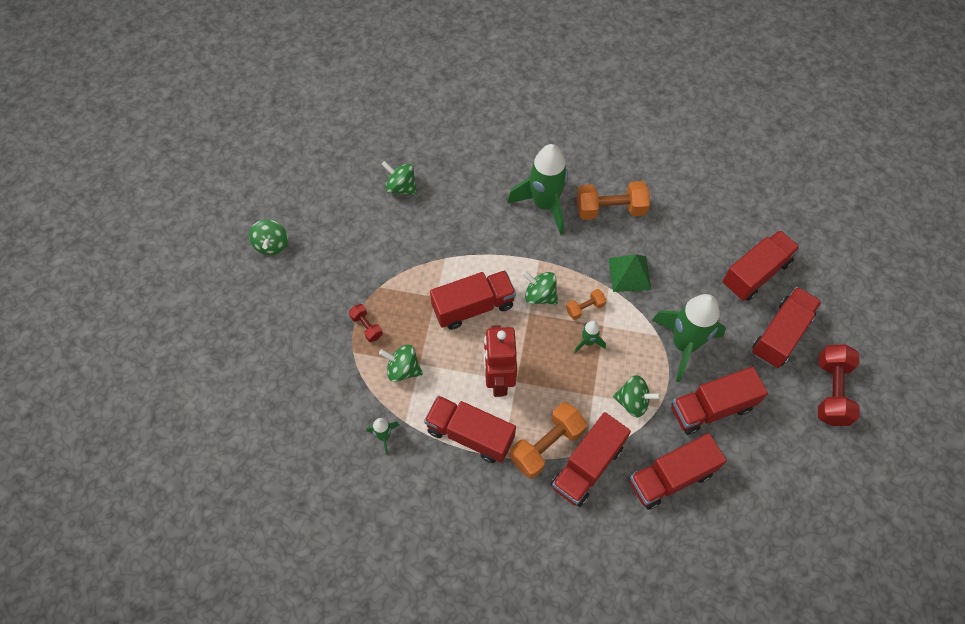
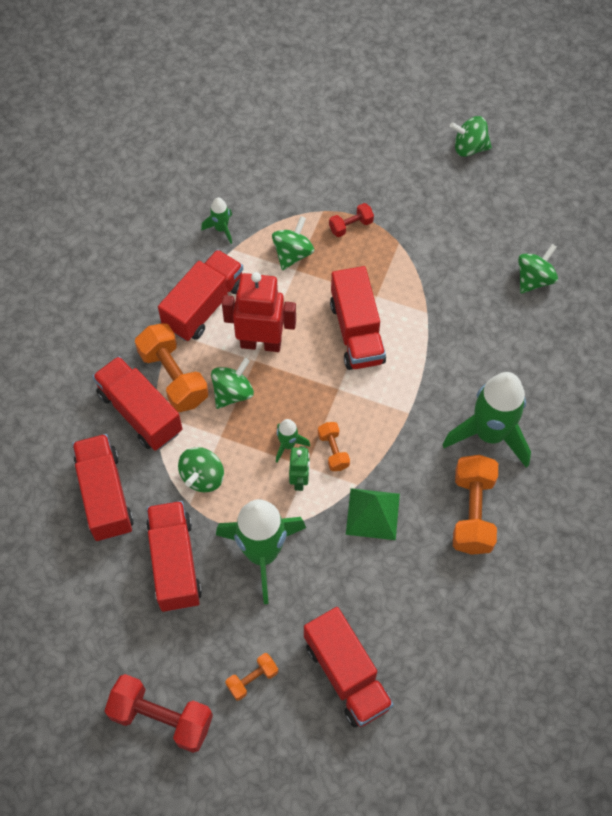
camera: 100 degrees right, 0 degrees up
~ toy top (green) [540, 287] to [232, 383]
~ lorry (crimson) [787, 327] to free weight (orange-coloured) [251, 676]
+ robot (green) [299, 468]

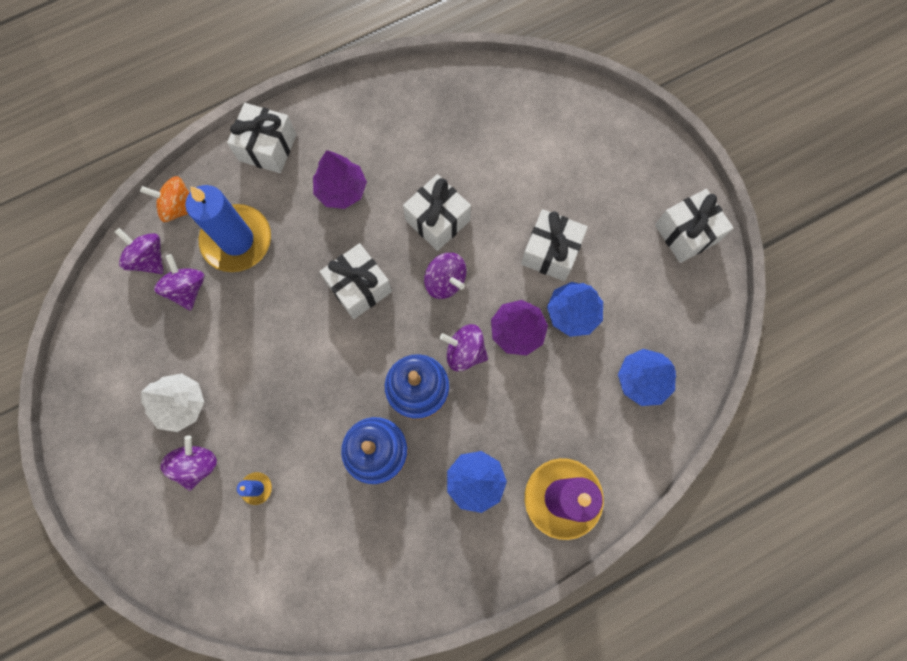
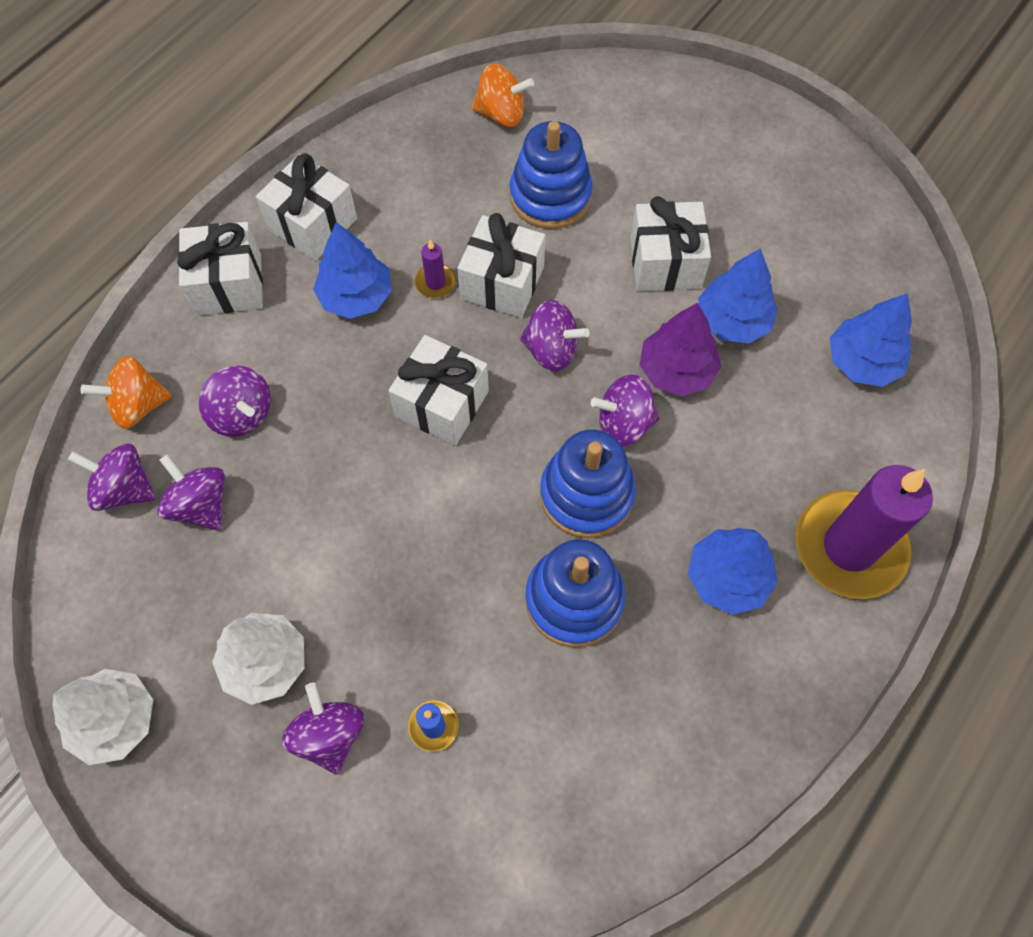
camera: 25 degrees left, 10 degrees down
~ tree (purple) [340, 179] to tree (royal blue) [352, 270]
~ candle (royal blue) [228, 228] to toy top (purple) [235, 401]
~ wrapped gift (snow-white) [694, 226] to [306, 207]
+ toy top (orange-coloured) [503, 95]
+ stacking toy (royal blue) [551, 175]
+ candle (purple) [435, 269]
+ tree (snow-white) [102, 717]

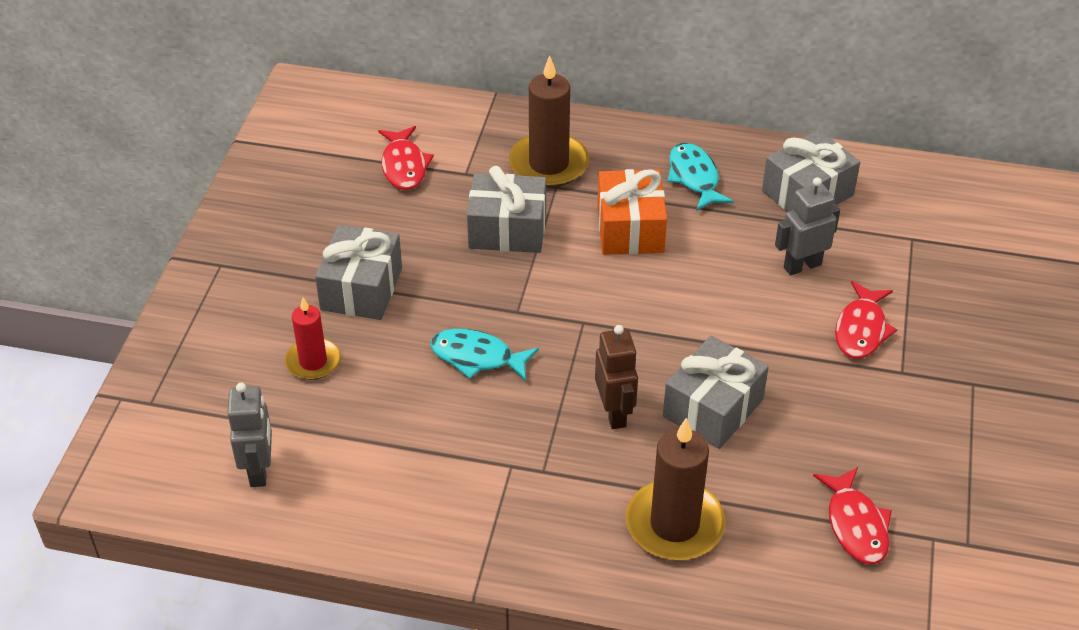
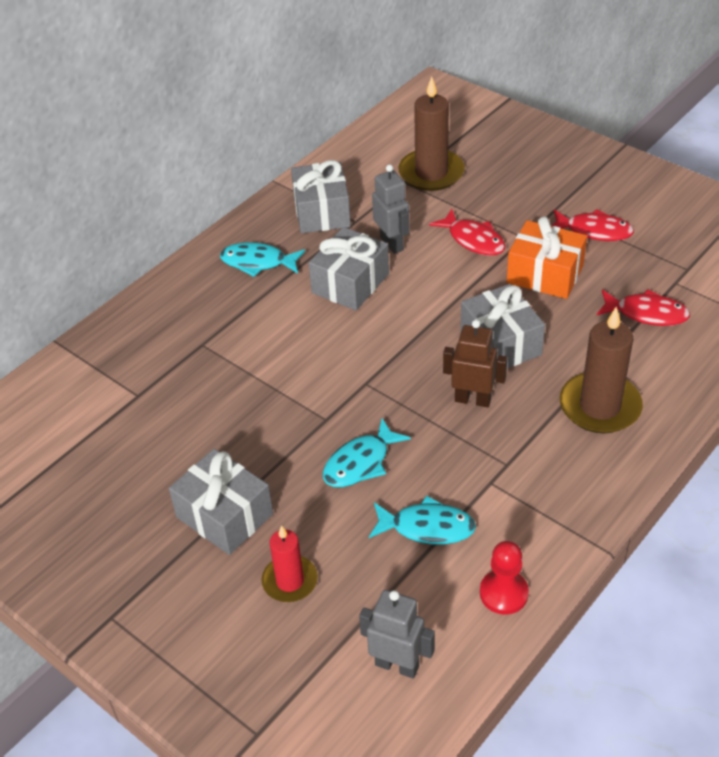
camera: 60 degrees left, 0 degrees up
~ candle (dark brown) [549, 121] to [431, 133]
~ toy fish (crimson) [406, 158] to [593, 225]
~ wrapped gift (grey) [506, 209] to [349, 269]
~ wrapped gift (orange-coloured) [632, 212] to [547, 257]
~ robot (grey) [807, 226] = [391, 209] 150 degrees clockwise
+ toy fish (aqua) [422, 520]
+ pawn (crimson) [504, 578]

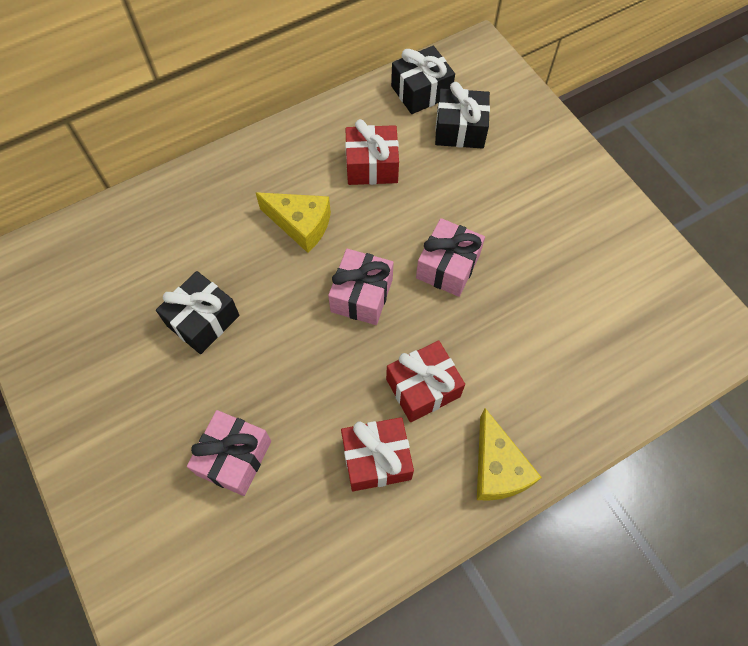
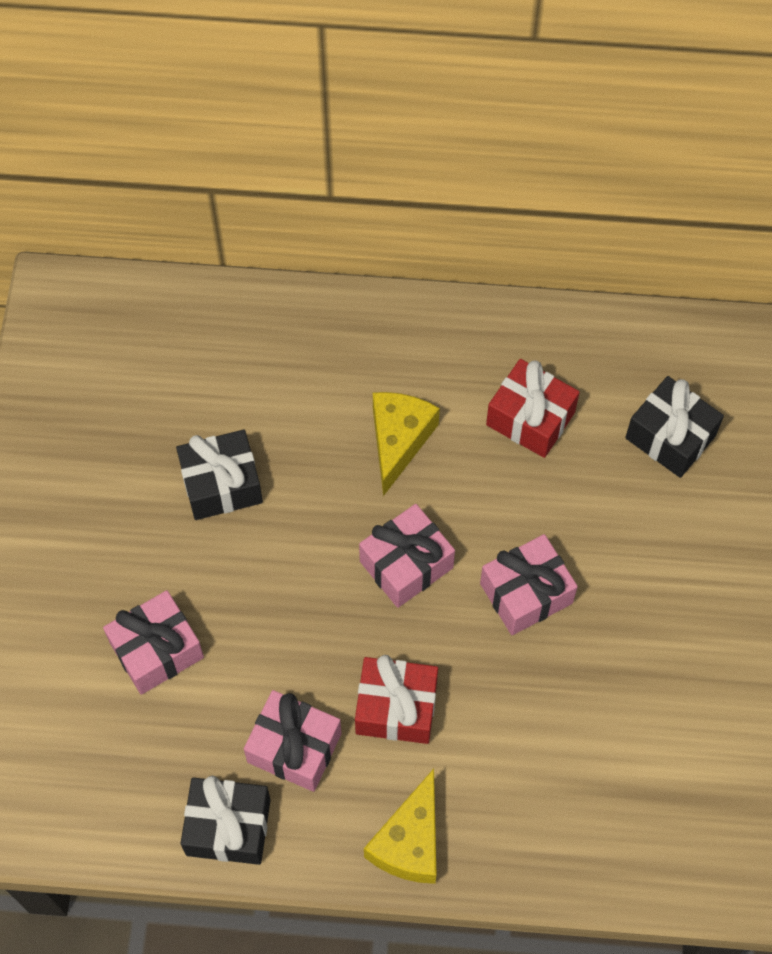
camera: 35 degrees right, 0 degrees up
~ wrapped gift (ebony) [423, 80] to [225, 820]
~ piece of cheese (golden) [293, 222] = [406, 444] 135 degrees counterclockwise
~ wrapped gift (crimson) [377, 454] to wrapped gift (pink) [293, 741]

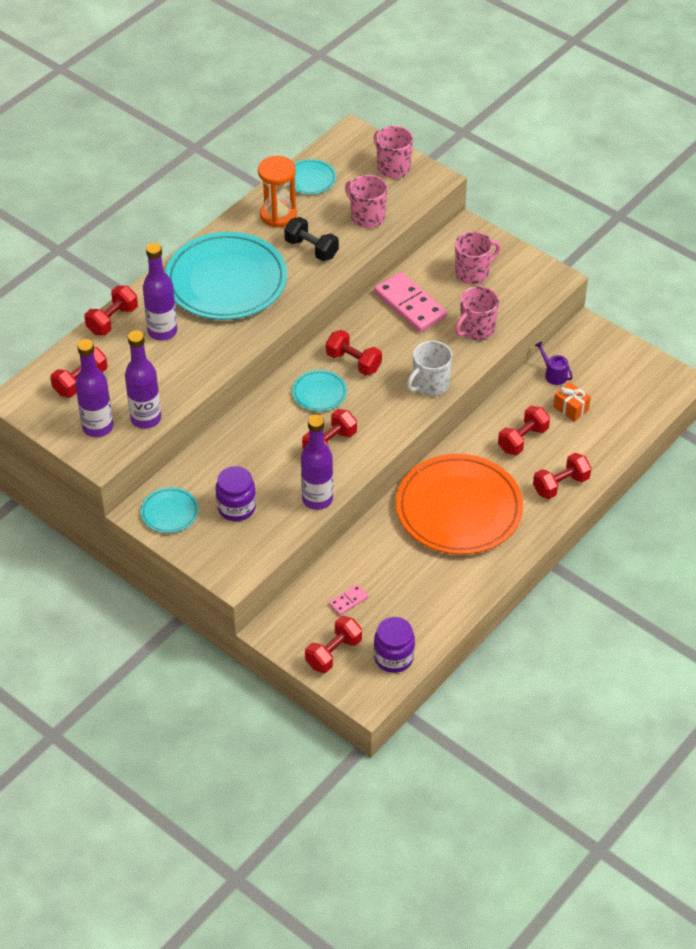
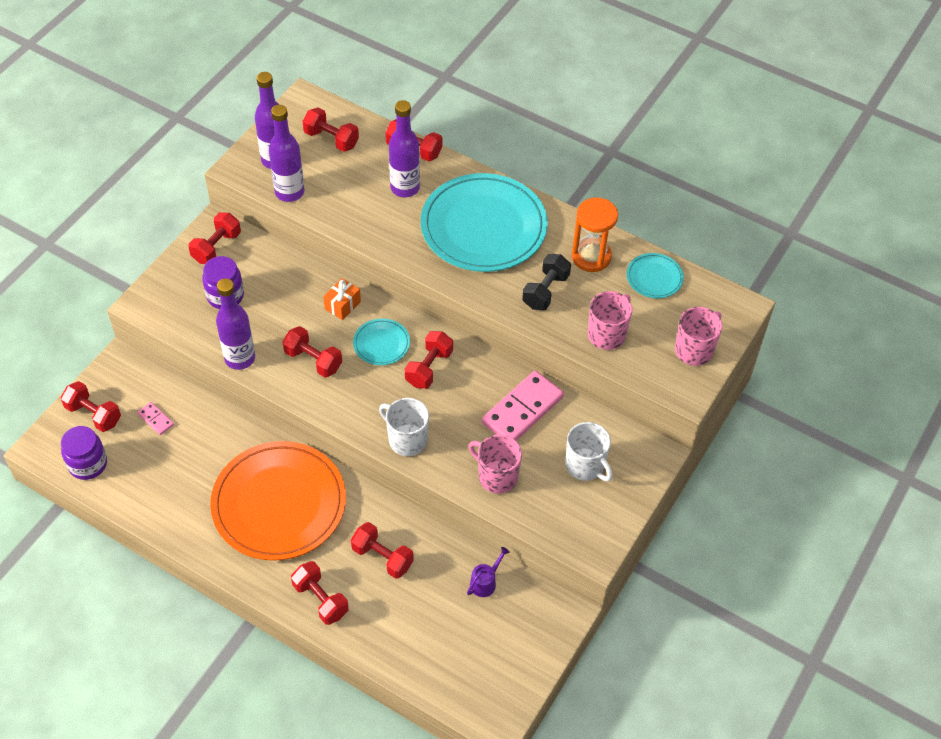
camera: 80 degrees right, 5 degrees up
~ coffee mug (pink) [478, 257] to coffee mug (snow-white) [589, 451]
~ wrapped gift (orange-coloured) [572, 402] to [342, 299]
~ plate (aqua) [170, 510] to free weight (crimson) [214, 238]

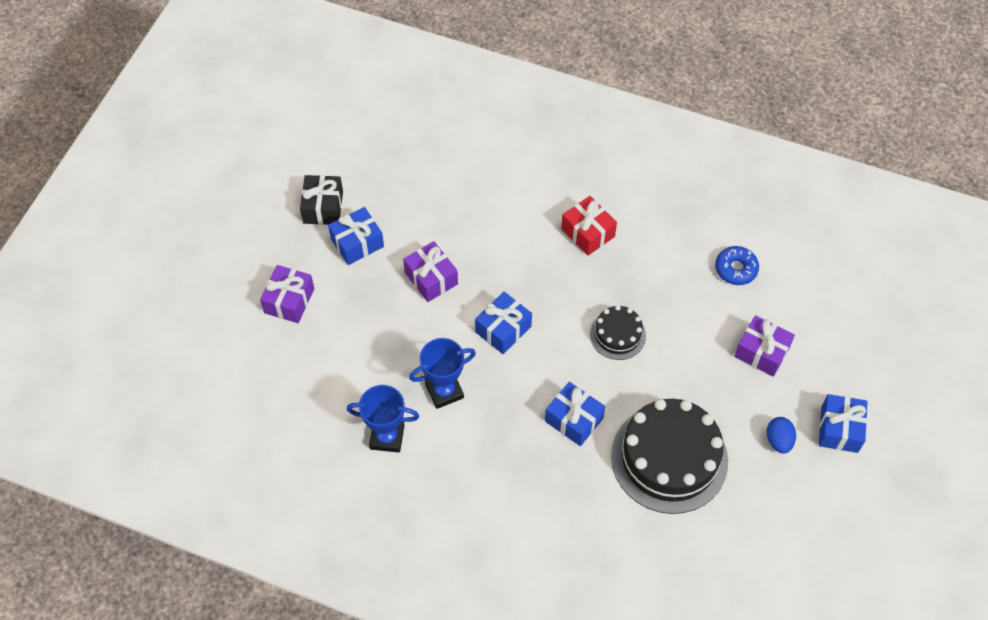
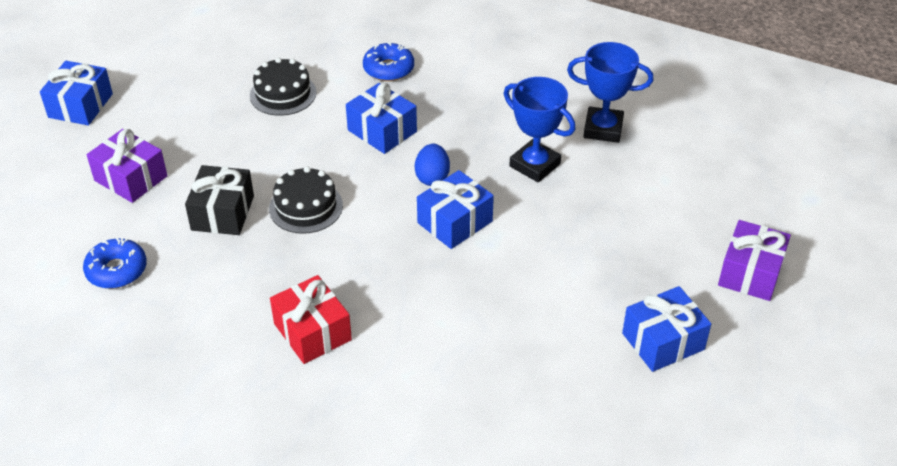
camera: 175 degrees left, 15 degrees down
~ wrapped gift (ebony) [321, 200] to [219, 200]
- wrapped gift (purple) [430, 271]
~ award cup (royal blue) [442, 373] = [539, 129] 60 degrees clockwise
~ gateau (ebony) [669, 456] = [283, 86] x0.51
~ toy egg (royal blue) [781, 435] to [432, 165]
+ glazed donut (royal blue) [388, 61]

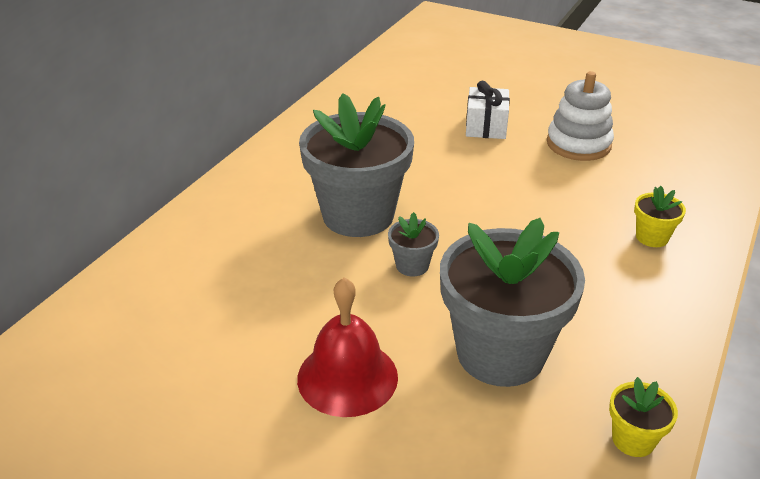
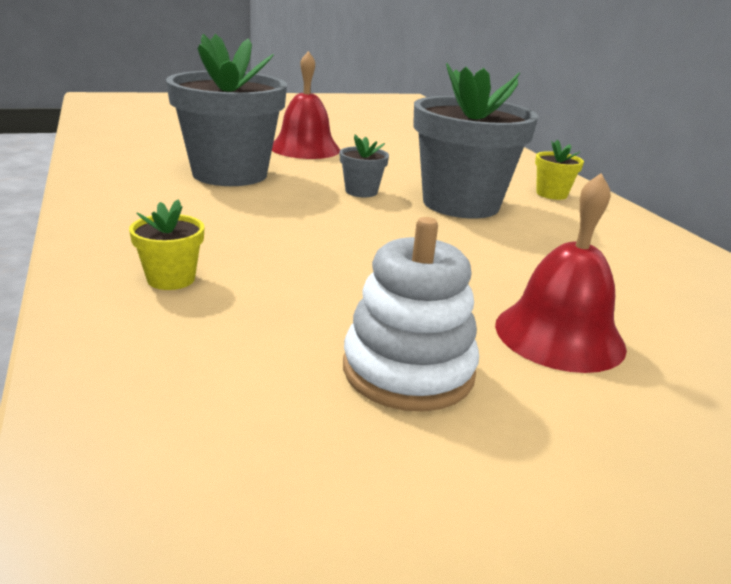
camera: 130 degrees right, 10 degrees down
~ wrapped gift (snow-white) [488, 110] to school bell (crimson) [561, 273]
~ flower pot (golden) [643, 417] to [559, 170]

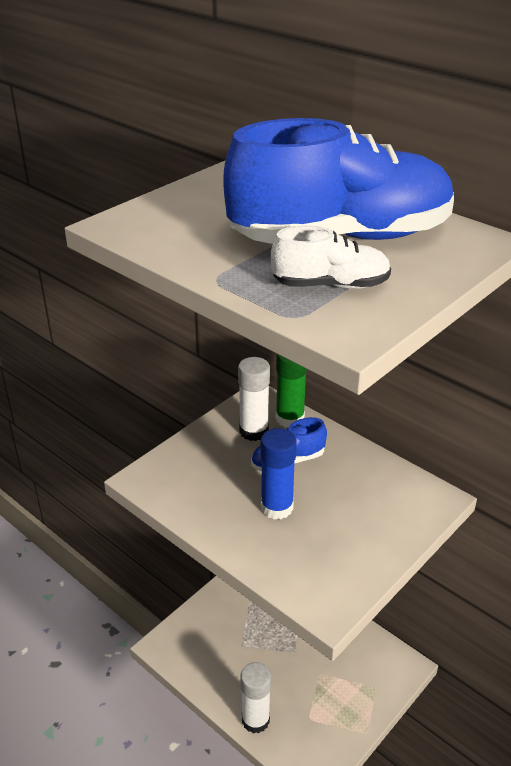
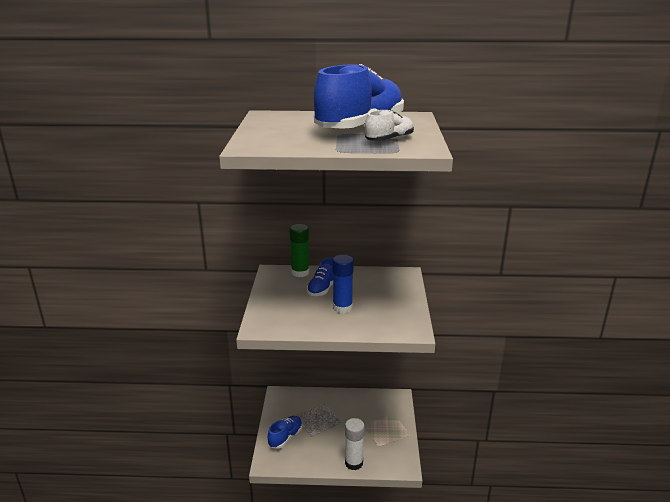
camera: 40 degrees left, 10 degrees down
- glue (snow-white) [254, 399]
+ shoe (royal blue) [285, 432]

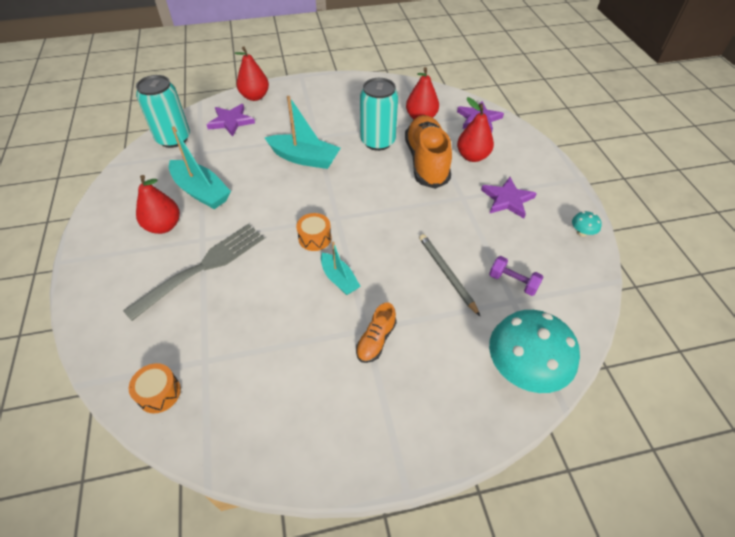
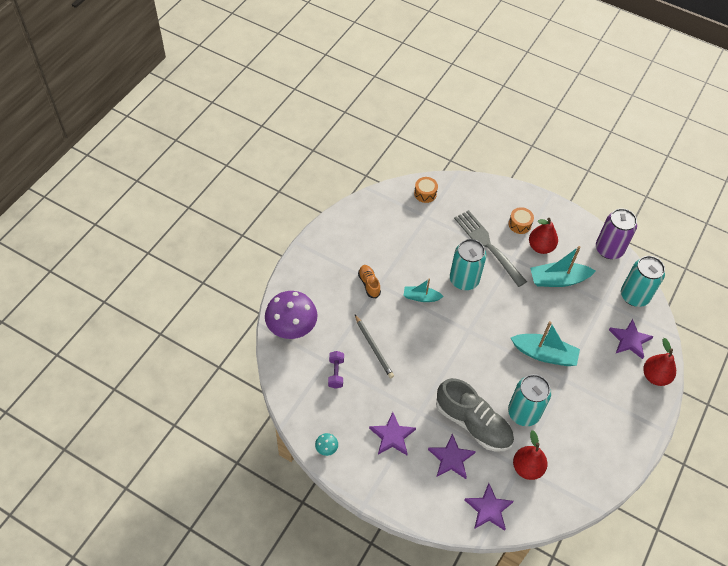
camera: 130 degrees right, 5 degrees up
~ toy boat (aqua) [302, 132] = [545, 343] 135 degrees counterclockwise
~ toy pear (crimson) [475, 129] to star shape (purple) [452, 456]
~ shoe (orange-coloured) [428, 152] to shoe (grey) [475, 415]
~ drum (orange-coloured) [313, 232] to [521, 220]
~ fork (grey) [194, 272] = [490, 248] 150 degrees clockwise
~ pencil (grey) [449, 275] = [374, 346] 45 degrees clockwise
~ free weight (purple) [516, 276] = [336, 370] 75 degrees counterclockwise
~ mushroom (aqua) [534, 351] to mushroom (purple) [291, 315]
+ can (purple) [616, 233]
+ can (aqua) [468, 264]

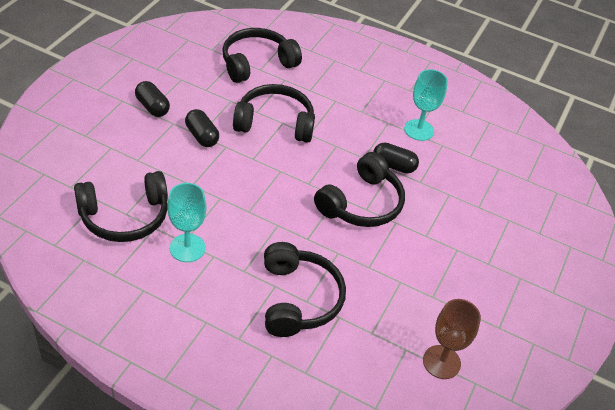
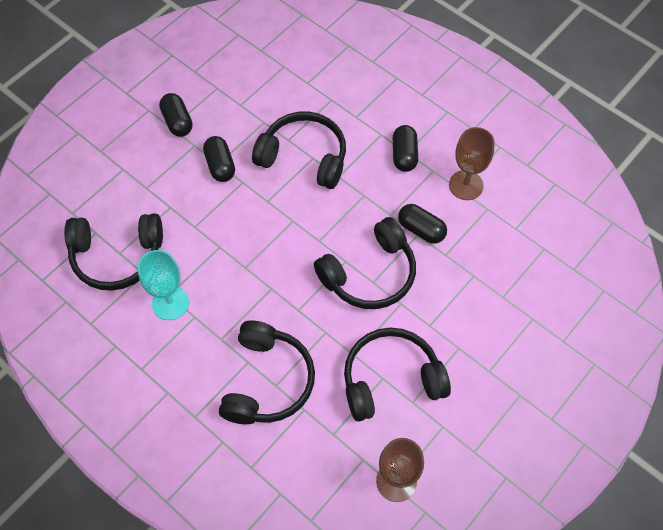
camera: 20 degrees right, 15 degrees up
~ headset (ebony) [262, 55] to [397, 375]
~ goblet (aqua) [426, 105] to goblet (dark brown) [472, 163]
+ pill shape (ebony) [405, 148]

